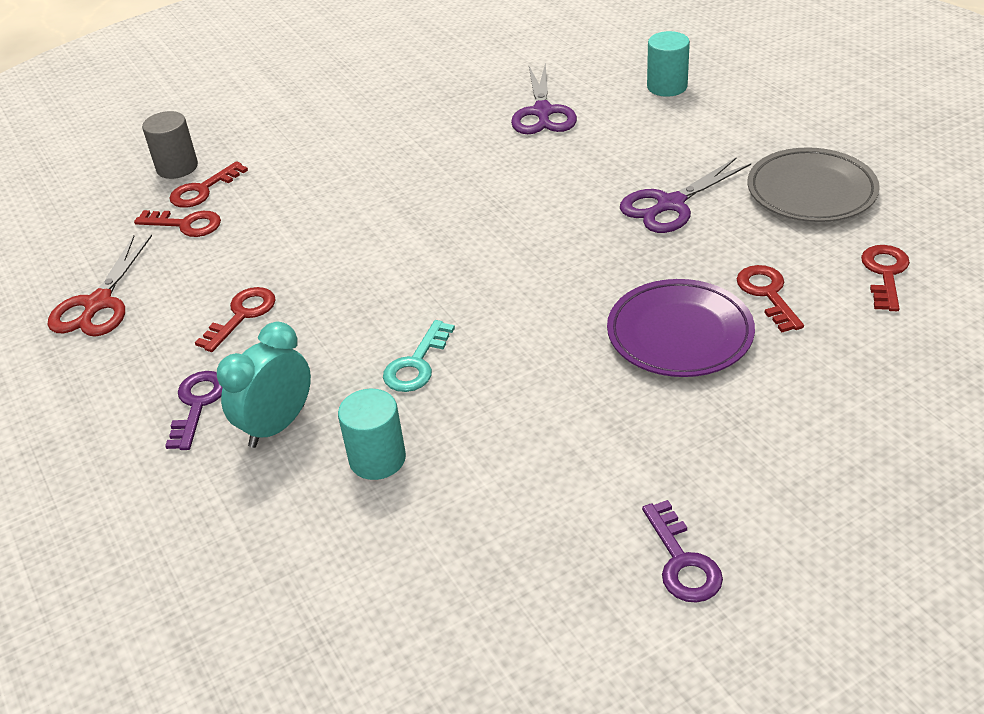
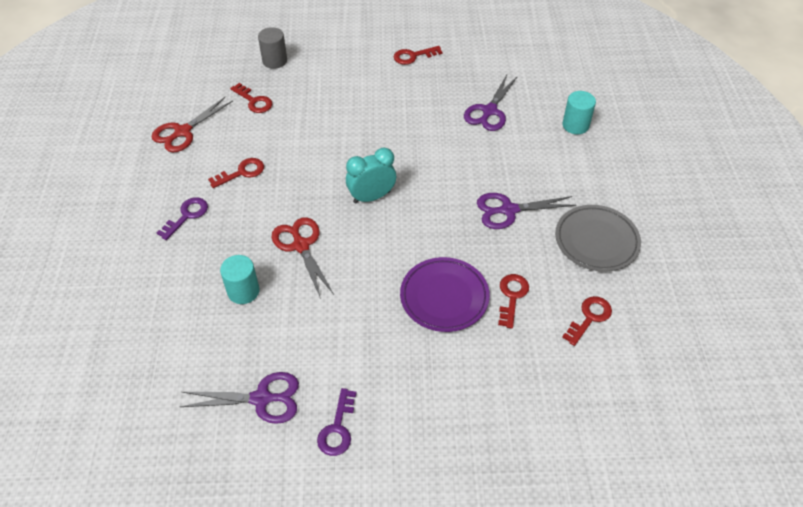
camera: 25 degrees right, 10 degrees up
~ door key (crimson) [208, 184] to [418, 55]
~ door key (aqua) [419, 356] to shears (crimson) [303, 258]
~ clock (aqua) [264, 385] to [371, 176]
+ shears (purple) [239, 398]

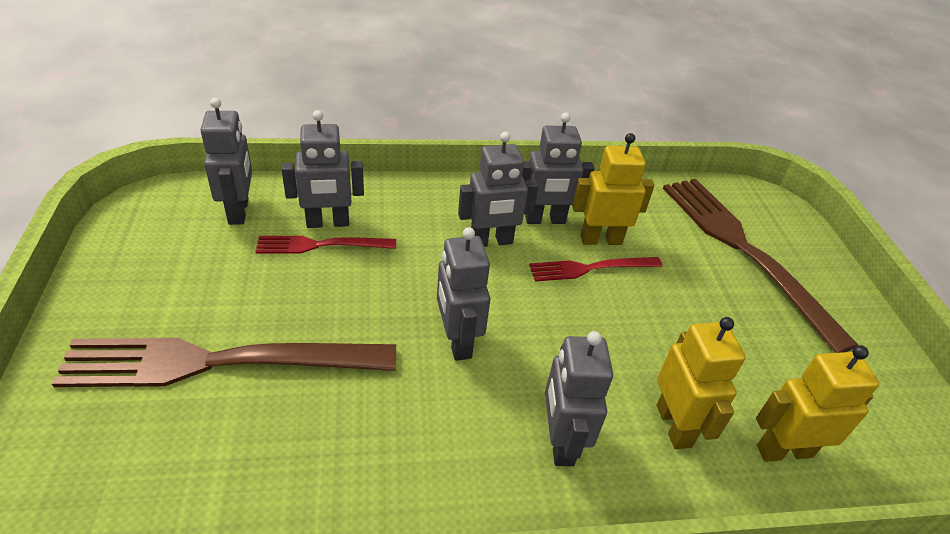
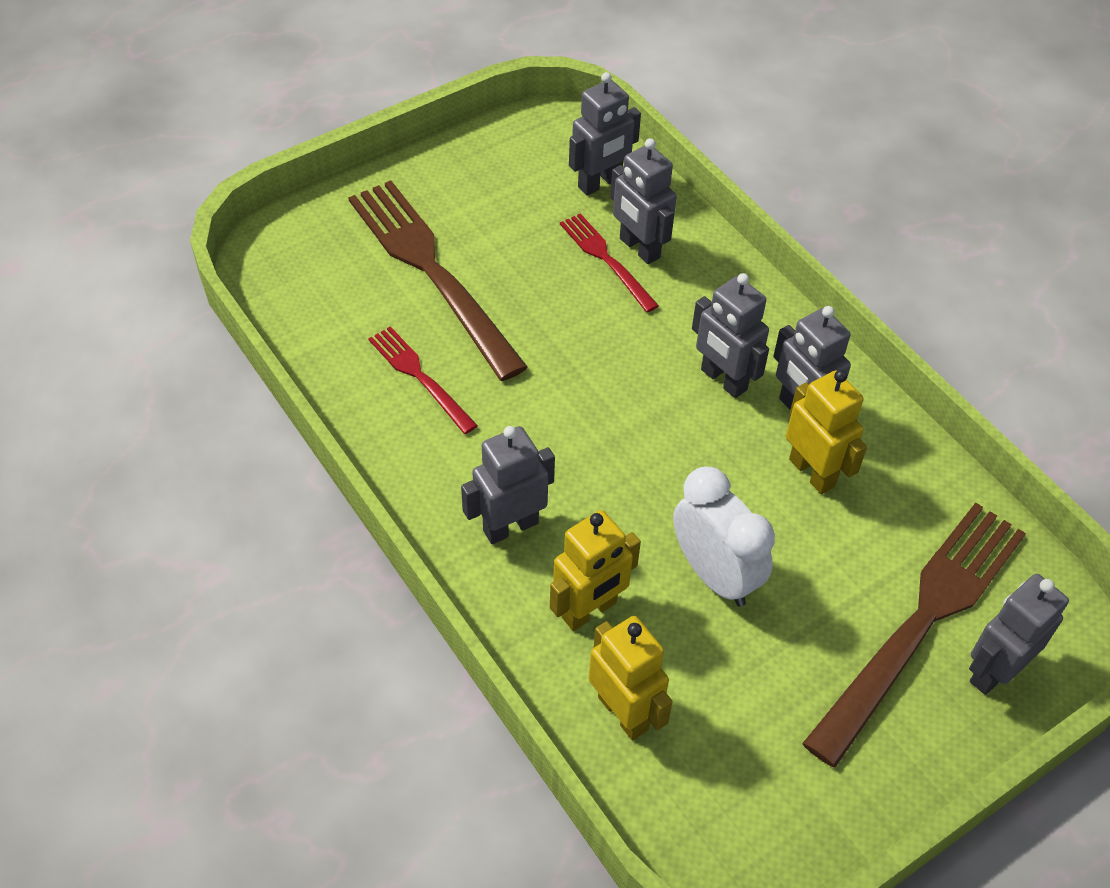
camera: 65 degrees right, 10 degrees up
~ robot (grey) [463, 294] to [1019, 634]
~ fork (crimson) [595, 269] to [423, 380]
+ clock (snow-white) [724, 537]

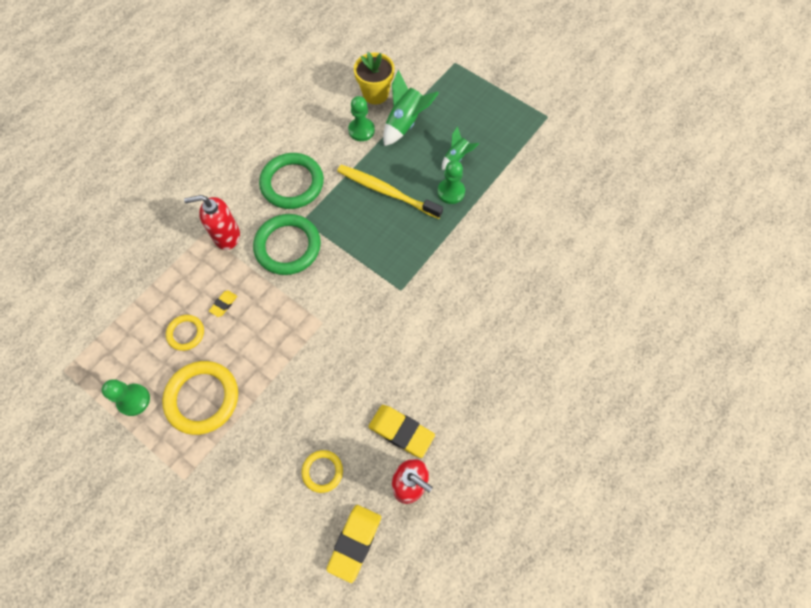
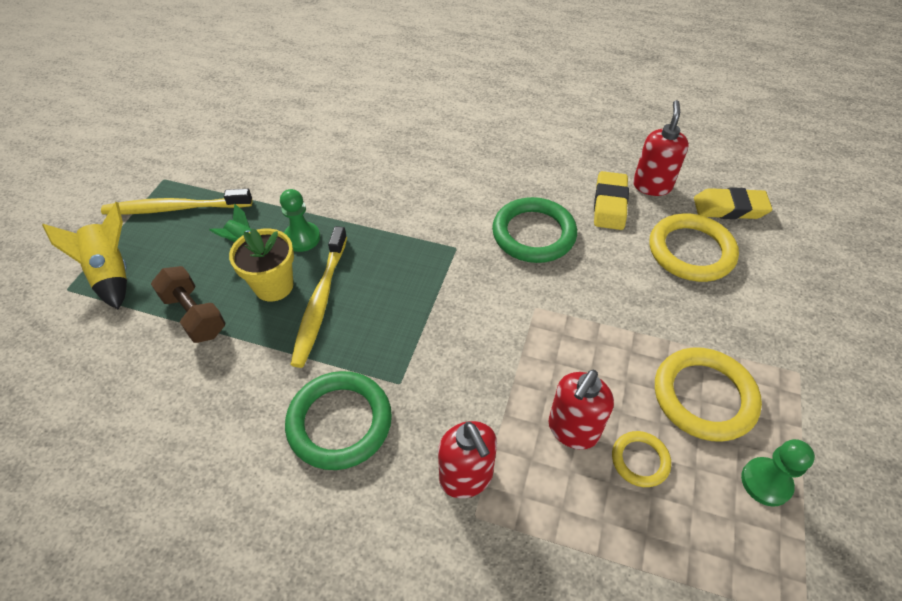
camera: 110 degrees left, 15 degrees down
~ flower pot (golden) [374, 78] to [261, 265]
~ rocket (green) [411, 108] to free weight (dark brown) [188, 304]
- pawn (green) [361, 118]
~ ring (green) [287, 244] to [534, 230]
~ pencil eraser (golden) [223, 303] to soap dispenser (crimson) [581, 410]
~ ring (golden) [322, 471] = [694, 248] x1.88
+ dental brush (golden) [176, 202]
+ rocket (golden) [84, 255]

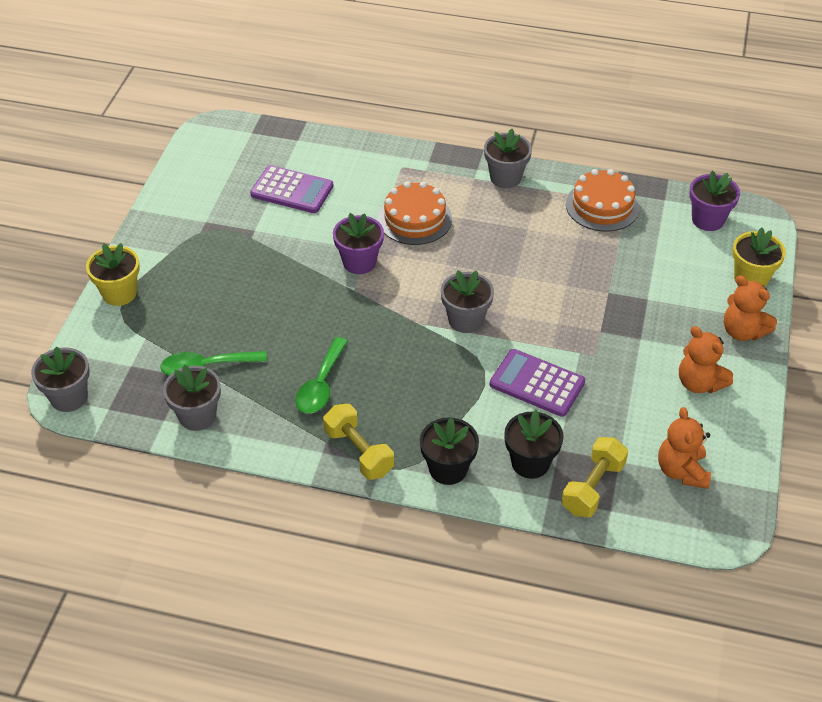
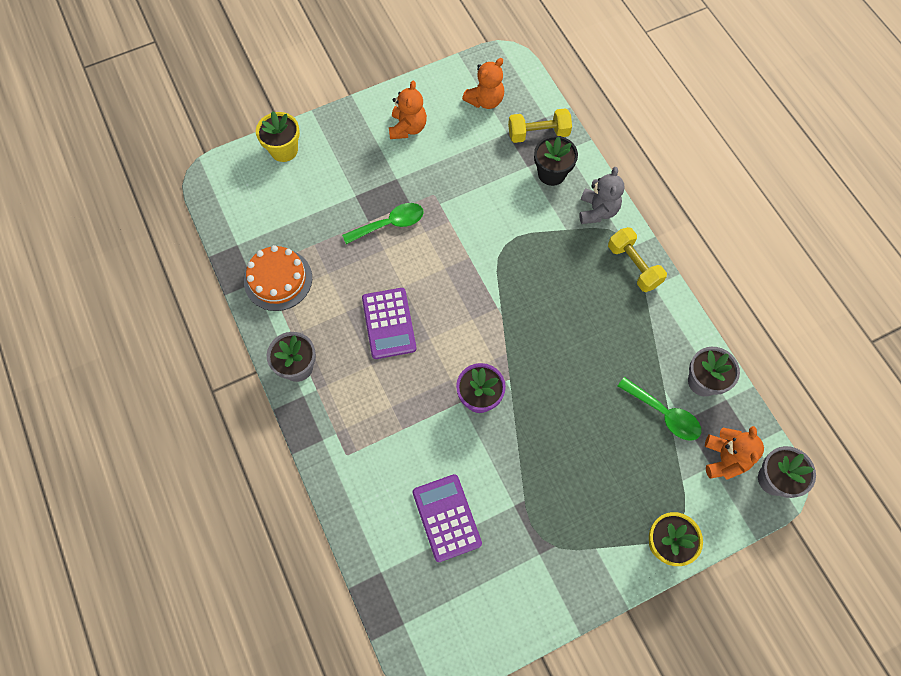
camera: 130 degrees left, 20 degrees up
- flower pot (purple) [714, 201]
- gateau (orange-coloured) [415, 213]
- flower pot (grey) [467, 301]
~ teddy bear (orange-coloured) [750, 308] to [734, 453]
~ spoon (green) [321, 375] to [383, 223]
~ calculator (purple) [537, 383] to [389, 323]
~ free weight (golden) [358, 442] = [637, 259] 45 degrees counterclockwise
~ flower pot (ebony) [449, 451] to teddy bear (grey) [602, 195]

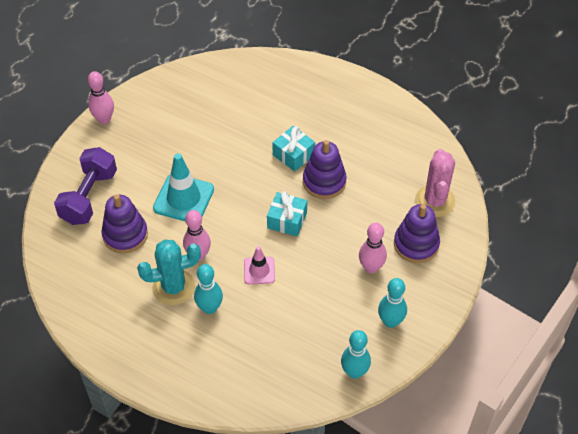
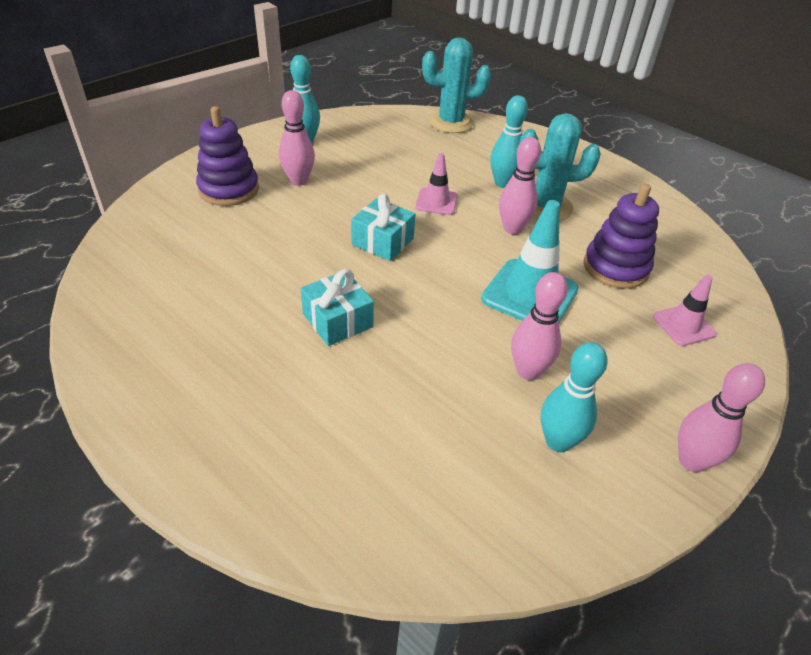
camera: 170 degrees left, 10 degrees down
- stacking toy (purple) [325, 169]
~ free weight (purple) [85, 186] to traffic cone (pink) [685, 310]
- cactus (pink) [435, 183]
~ bowling pin (aqua) [356, 354] to [574, 397]
+ cactus (aqua) [456, 85]
+ bowling pin (pink) [539, 326]

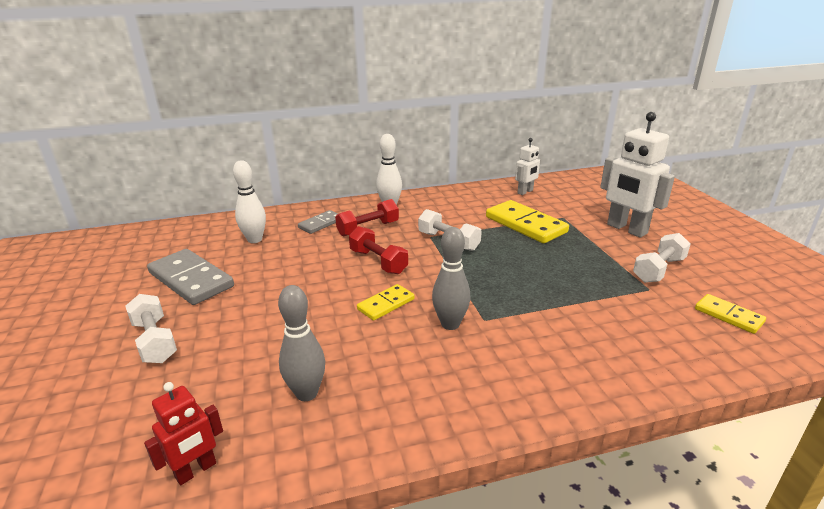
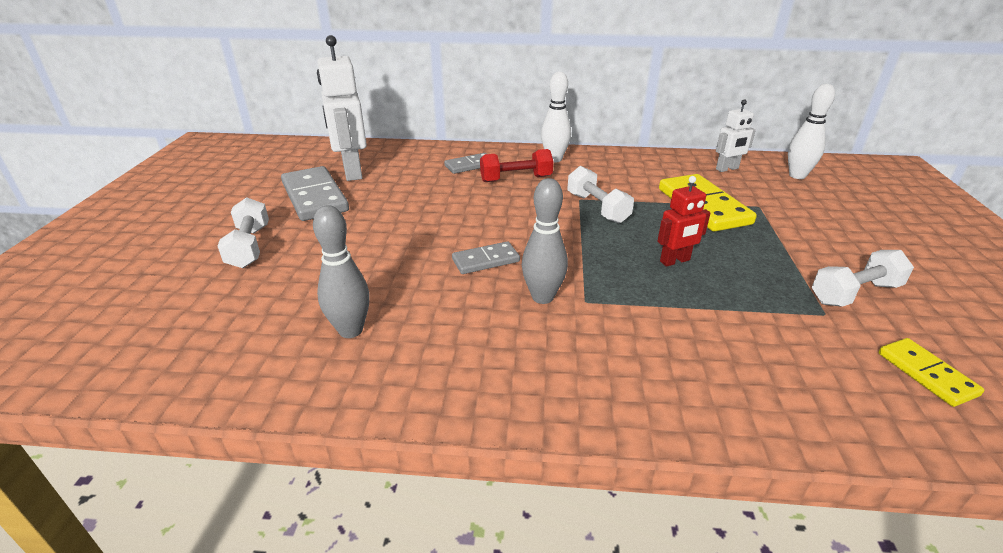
camera: 20 degrees right, 5 degrees up
~ robot (snow-white) [637, 175] to [342, 108]
~ bowling pin (snow-white) [249, 201] to [811, 131]
- free weight (crimson) [378, 250]
~ domino piece (golden) [386, 302] to domino piece (grey) [486, 257]
~ robot (crimson) [183, 433] to [684, 221]

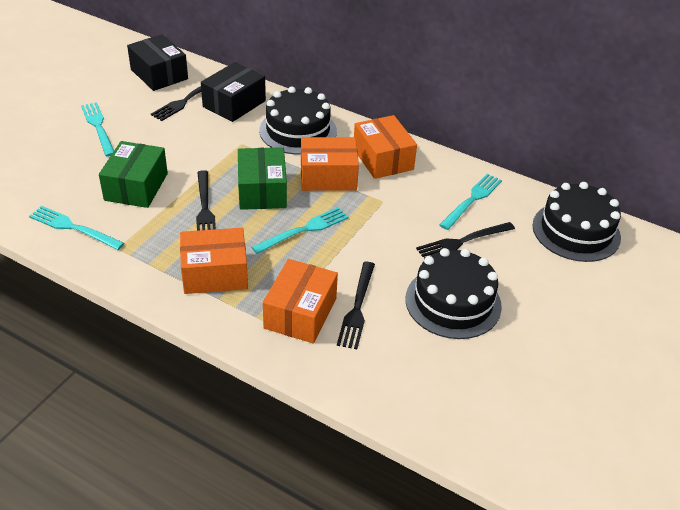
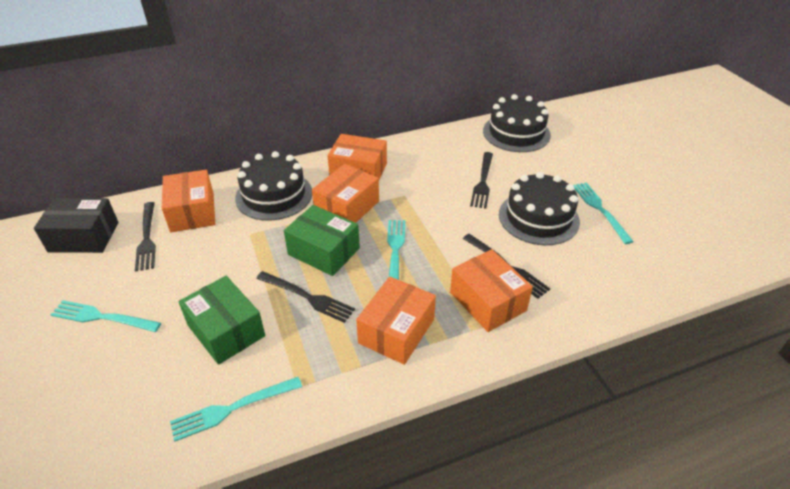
camera: 50 degrees left, 0 degrees up
~ box (ebony) [233, 92] to box (orange-coloured) [188, 201]
~ fork (aqua) [471, 202] to [603, 213]

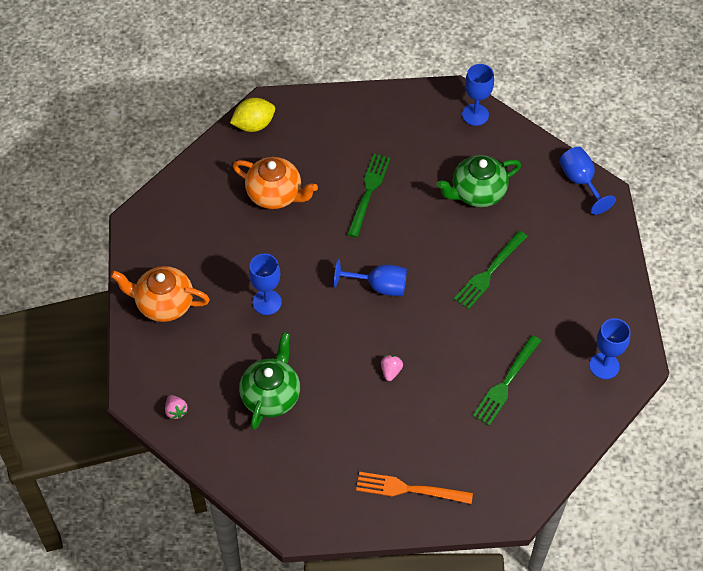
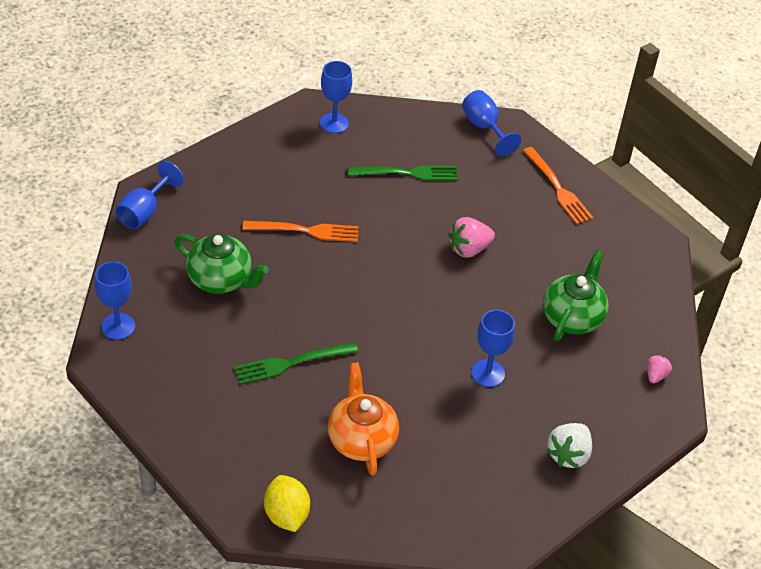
camera: 130 degrees left, 10 degrees down
~ lemon (golden) [252, 115] = [287, 503] 45 degrees clockwise
~ fork (green) [491, 270] to fork (orange-coloured) [301, 231]
~ goblet (royal blue) [370, 277] to [491, 123]
~ tea pot (orange-coloured) [160, 294] to strawberry (snow-white) [569, 445]
~ tea pot (green) [269, 381] = [576, 295] 135 degrees clockwise
~ strawberry (pink) [392, 368] = [471, 237] x1.72

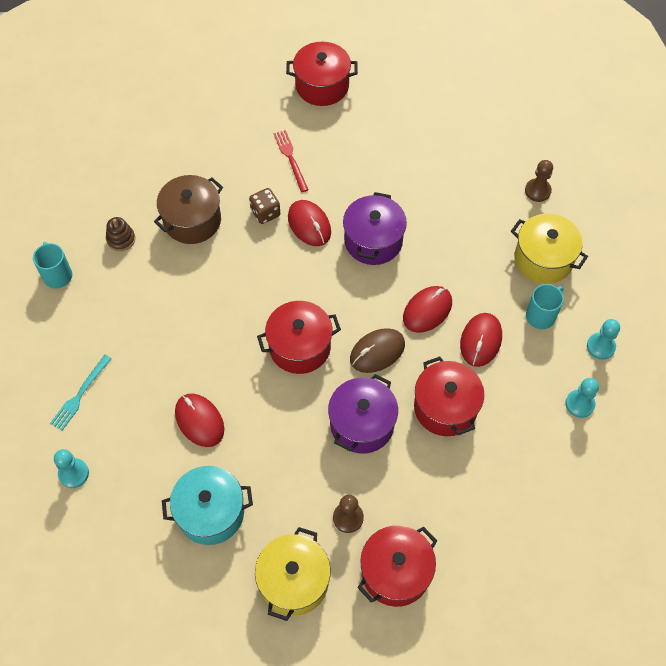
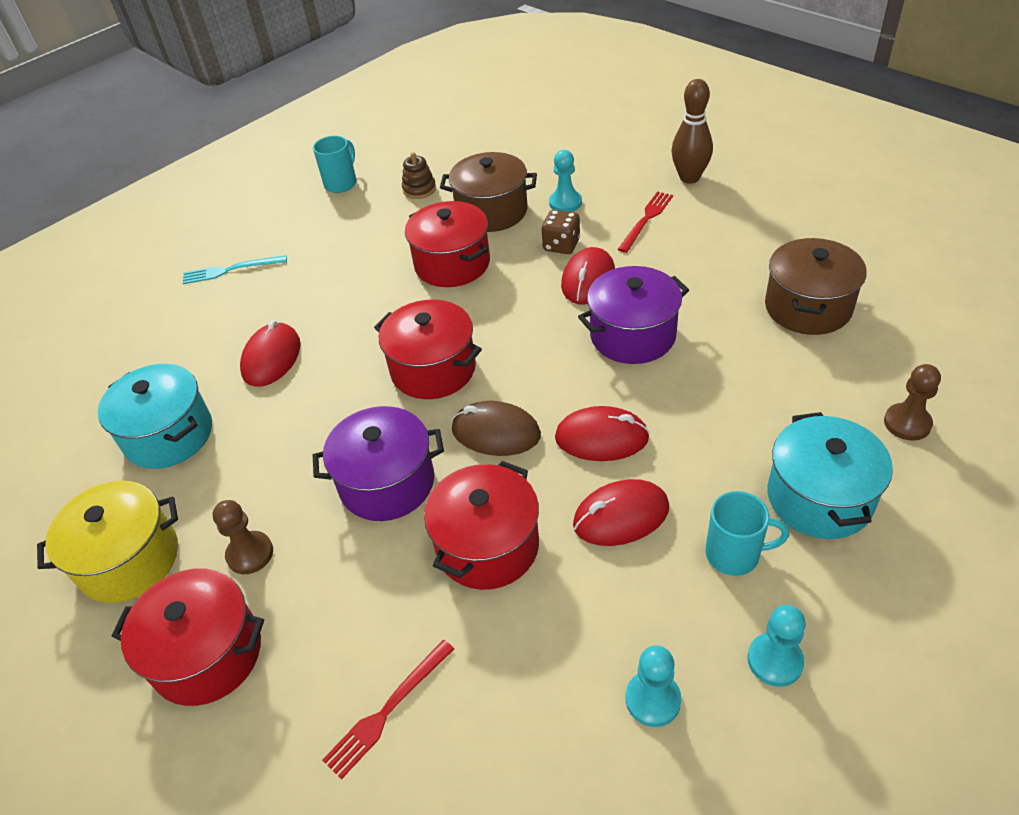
camera: 55 degrees right, 15 degrees down
~ pot (crimson) [322, 74] to [447, 244]
~ pot (golden) [549, 248] to pot (aqua) [830, 475]
~ pawn (aqua) [71, 468] to [565, 181]
+ bowling pin (dark brown) [692, 131]
+ pot (dark brown) [816, 286]
+ fork (crimson) [388, 710]

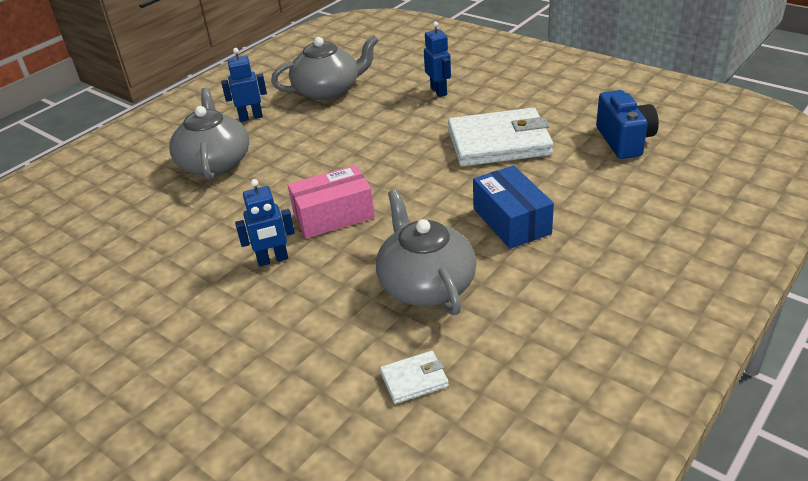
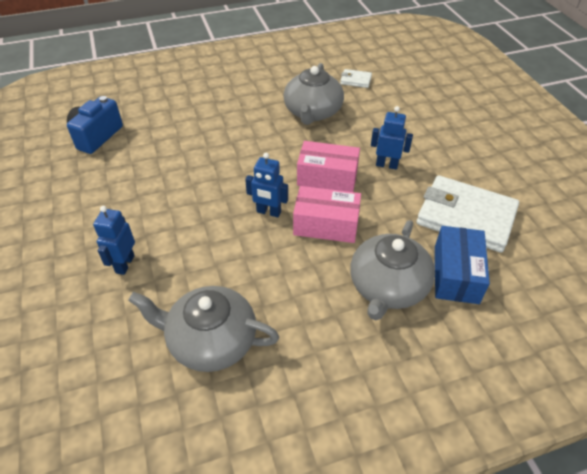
camera: 150 degrees left, 10 degrees up
~ robot (royal blue) [244, 85] to [266, 185]
~ wallet (snow-white) [500, 137] to [468, 214]
~ box (royal blue) [513, 207] to [462, 265]
+ box (pink) [327, 214]

